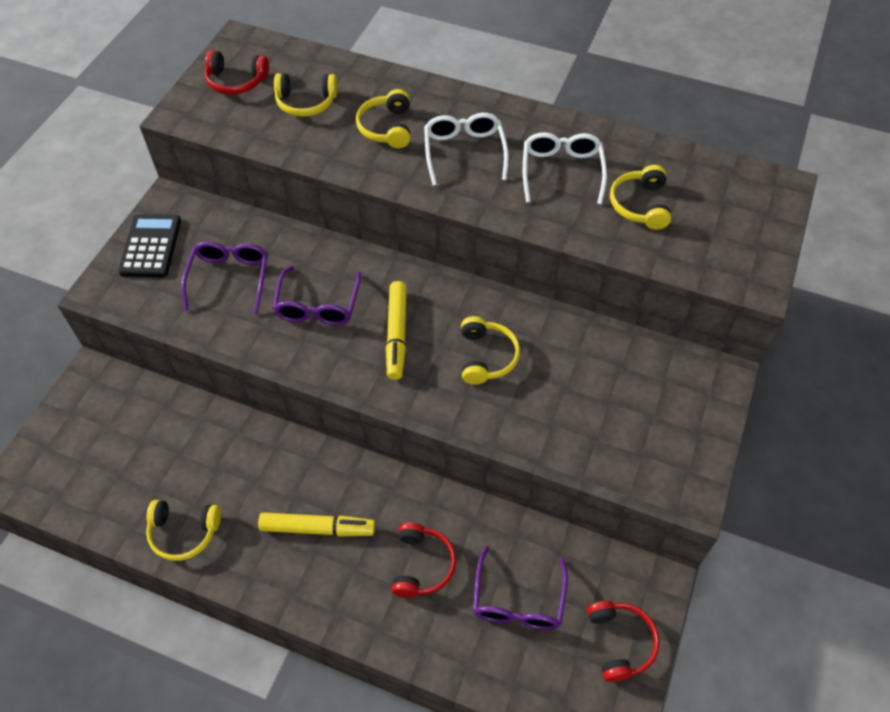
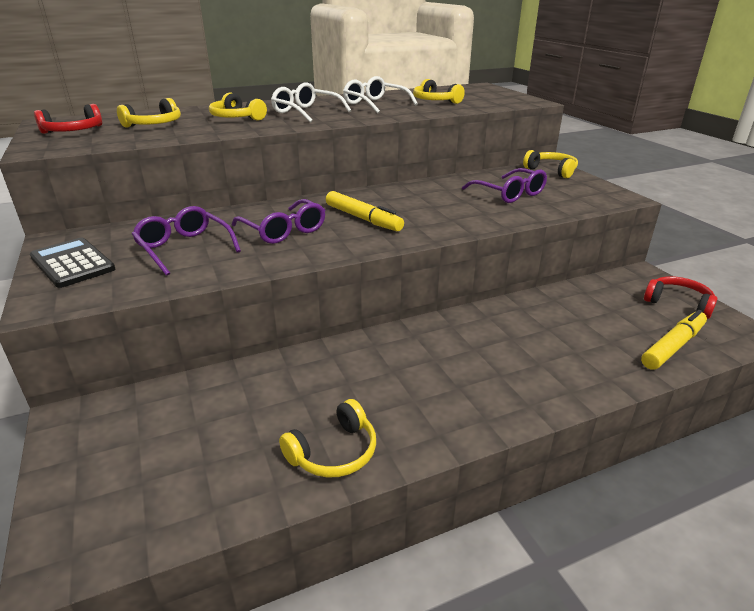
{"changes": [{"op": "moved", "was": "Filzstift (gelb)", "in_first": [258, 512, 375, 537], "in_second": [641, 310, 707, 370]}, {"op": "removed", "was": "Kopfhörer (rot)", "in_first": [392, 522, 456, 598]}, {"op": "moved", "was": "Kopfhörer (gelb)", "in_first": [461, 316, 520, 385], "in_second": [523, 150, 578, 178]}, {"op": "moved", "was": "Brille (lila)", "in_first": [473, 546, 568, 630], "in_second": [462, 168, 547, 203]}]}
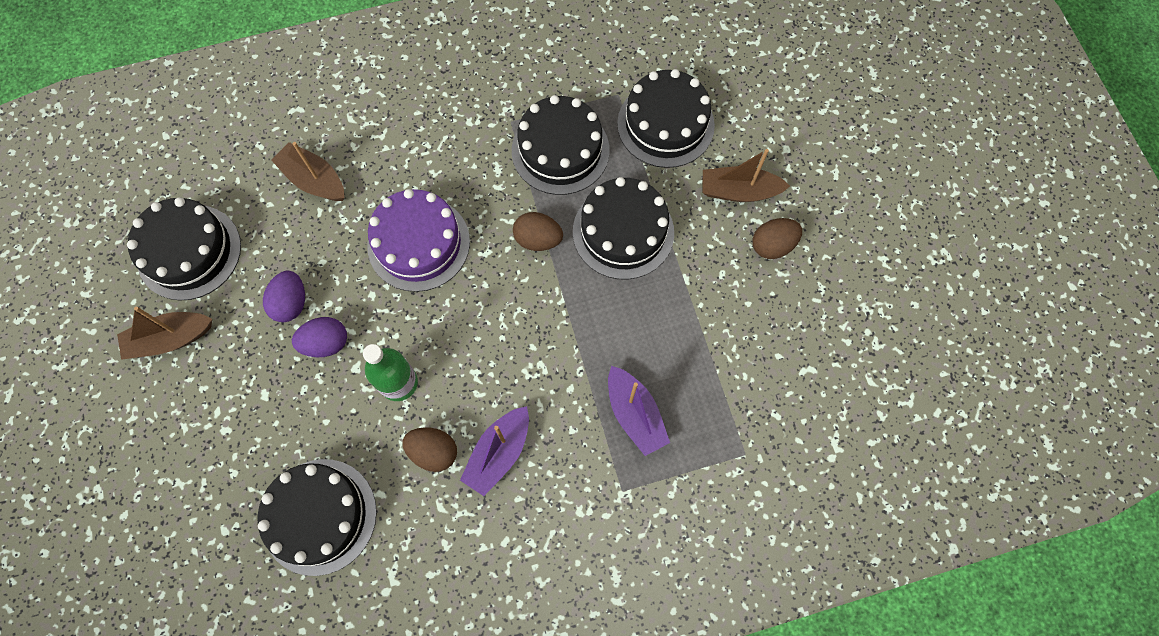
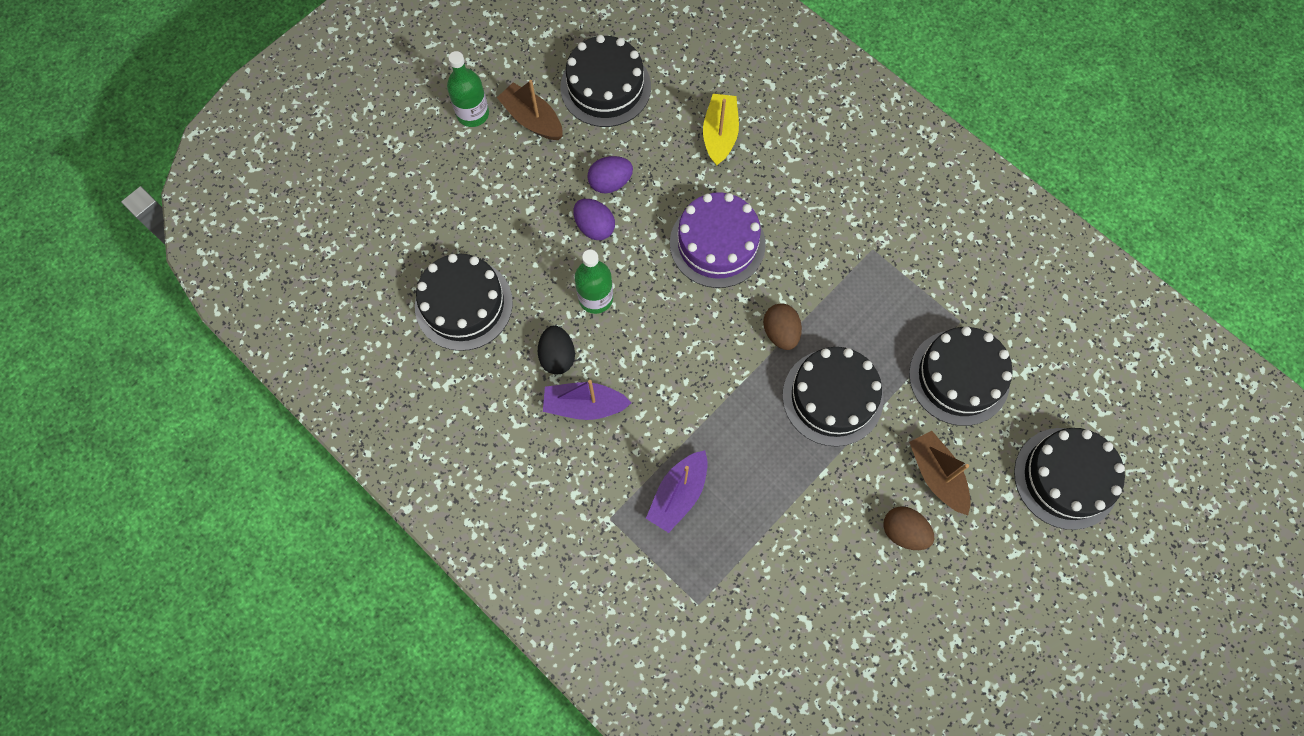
{"changes": [{"op": "recoloured", "was": "Boot (braun)", "now": "Boot (gelb)", "in_first": [271, 142, 344, 201], "in_second": [703, 94, 739, 166]}, {"op": "recoloured", "was": "Ei (braun)", "now": "Ei (schwarz)", "in_first": [402, 427, 457, 472], "in_second": [538, 325, 575, 375]}, {"op": "moved", "was": "Kuchen (schwarz)", "in_first": [512, 95, 610, 195], "in_second": [1014, 428, 1125, 530]}, {"op": "added", "now": "Flasche (grün)", "in_second": [447, 51, 489, 127]}]}
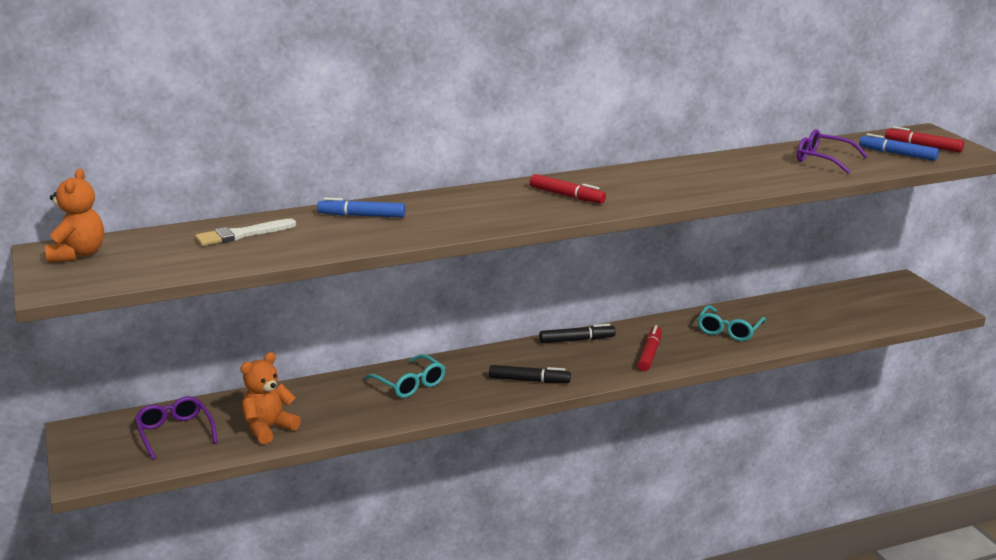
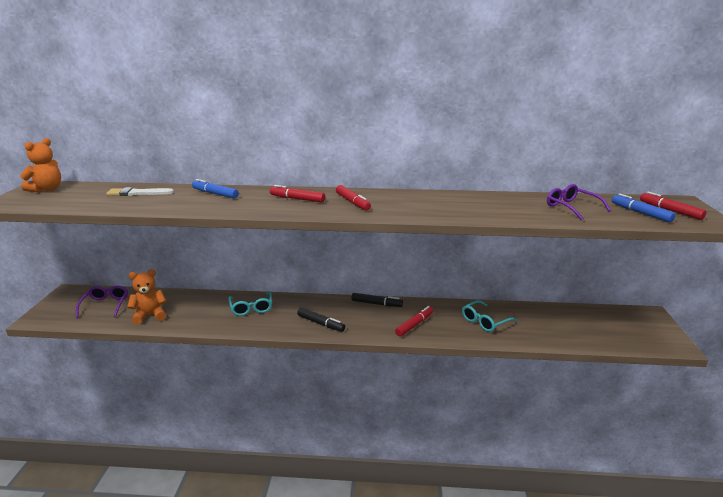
{"changes": [{"op": "added", "now": "Filzstift (rot)", "in_second": [270, 185, 325, 203]}]}
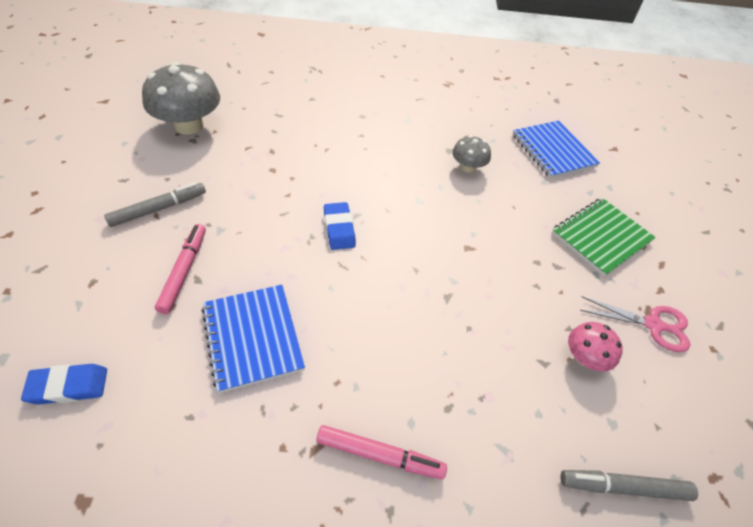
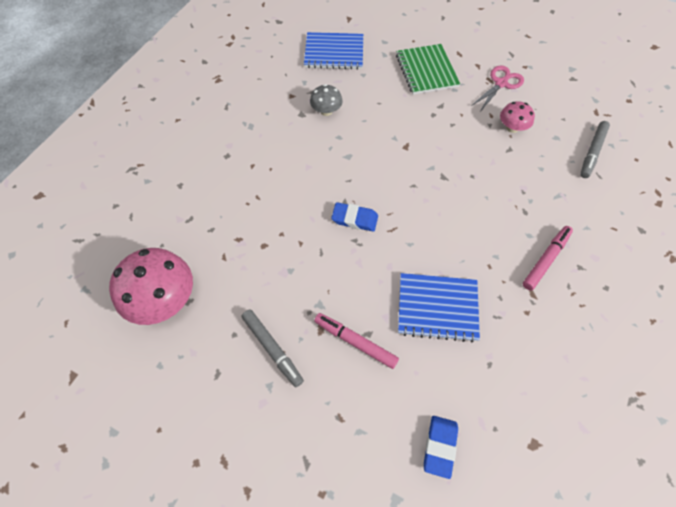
{"changes": [{"op": "turned", "was": "Filzstift (grau)", "in_first": [104, 182, 206, 227], "in_second": [242, 309, 304, 387], "clockwise": 150}, {"op": "recoloured", "was": "Pilz (grau)", "now": "Pilz (rosa)", "in_first": [142, 62, 220, 134], "in_second": [109, 248, 193, 325]}]}
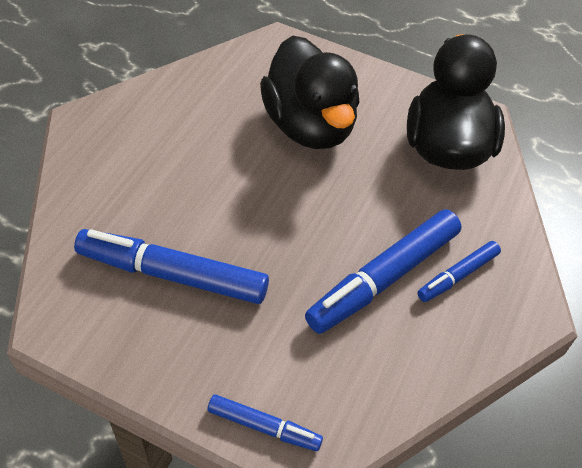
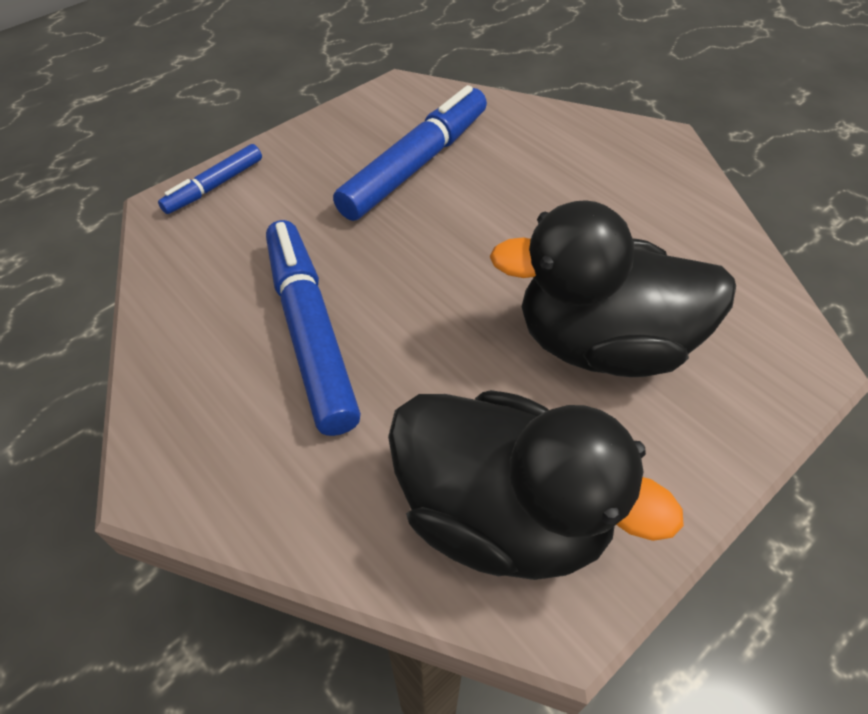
{"changes": [{"op": "removed", "was": "Filzstift (blau)", "in_first": [417, 241, 501, 302]}]}
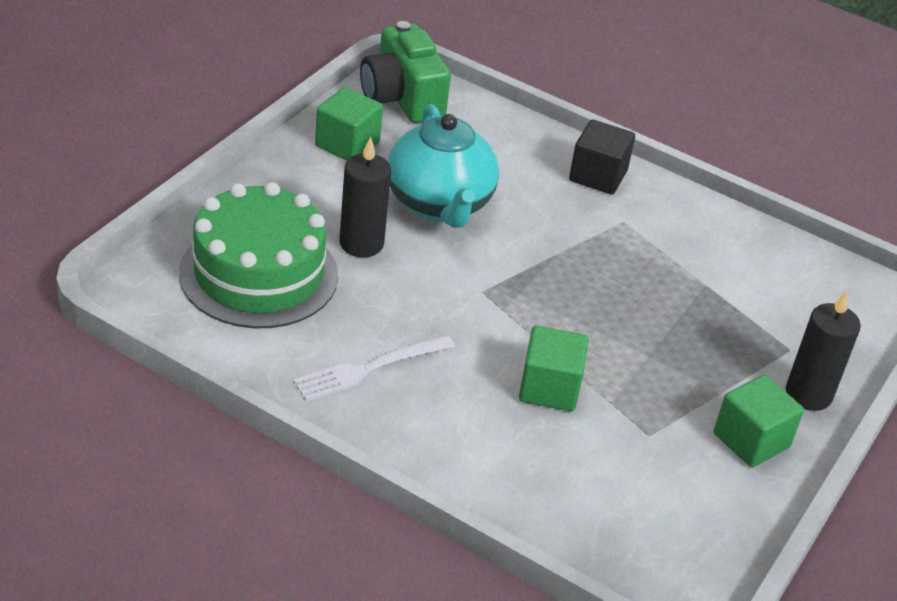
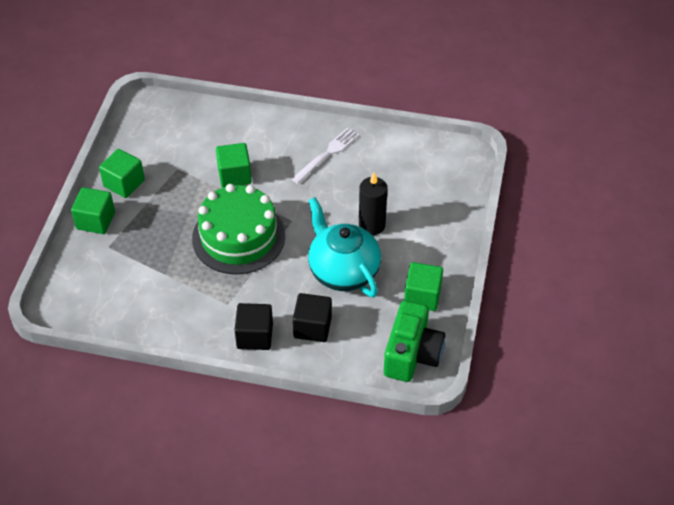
{"changes": [{"op": "moved", "was": "Kuchen (grün)", "in_first": [179, 182, 338, 328], "in_second": [192, 184, 285, 274]}, {"op": "turned", "was": "Kamera (grün)", "in_first": [360, 21, 451, 123], "in_second": [384, 301, 446, 382], "clockwise": 60}, {"op": "replaced", "was": "Kerze (schwarz)", "now": "Kubus (grün)", "in_first": [786, 290, 861, 411], "in_second": [71, 187, 115, 234]}, {"op": "added", "now": "Kubus (schwarz)", "in_second": [293, 293, 332, 342]}]}
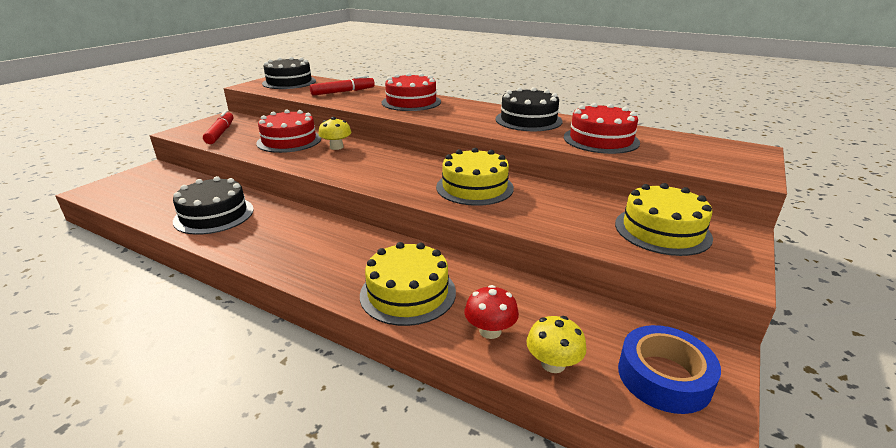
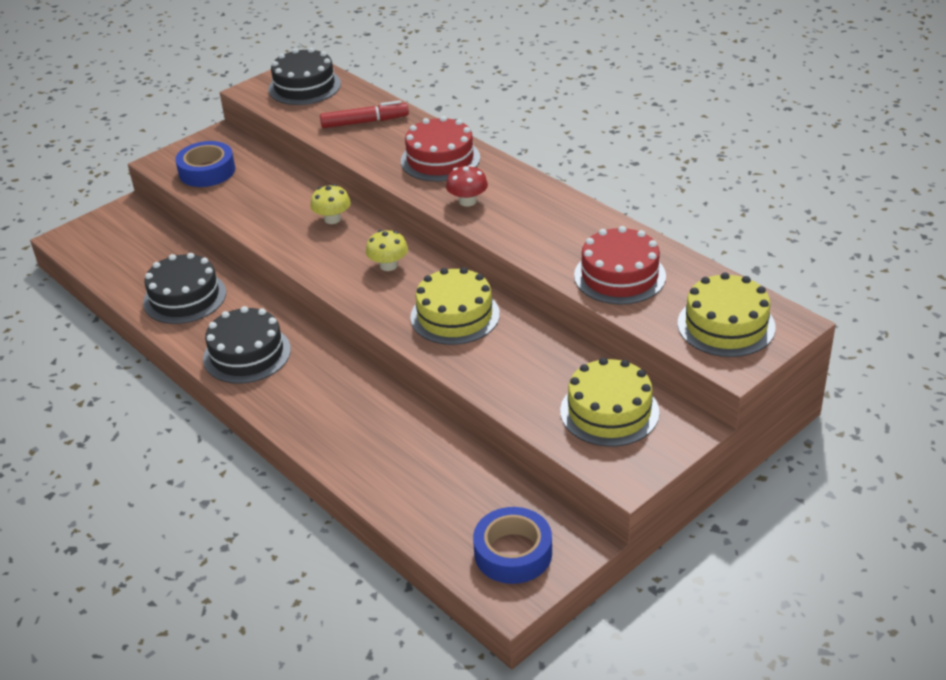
{"changes": [{"op": "replaced", "was": "Filzstift (rot)", "now": "Klebeband (blau)", "in_first": [203, 110, 234, 144], "in_second": [175, 141, 235, 187]}, {"op": "removed", "was": "Kuchen (rot)", "in_first": [256, 109, 321, 153]}, {"op": "moved", "was": "Kuchen (gelb)", "in_first": [360, 242, 456, 326], "in_second": [678, 272, 776, 357]}, {"op": "moved", "was": "Pilz (rot)", "in_first": [465, 285, 519, 339], "in_second": [446, 165, 488, 206]}, {"op": "moved", "was": "Kuchen (schwarz)", "in_first": [495, 87, 562, 131], "in_second": [203, 306, 291, 383]}, {"op": "moved", "was": "Pilz (gelb)", "in_first": [526, 316, 586, 373], "in_second": [366, 230, 408, 271]}]}
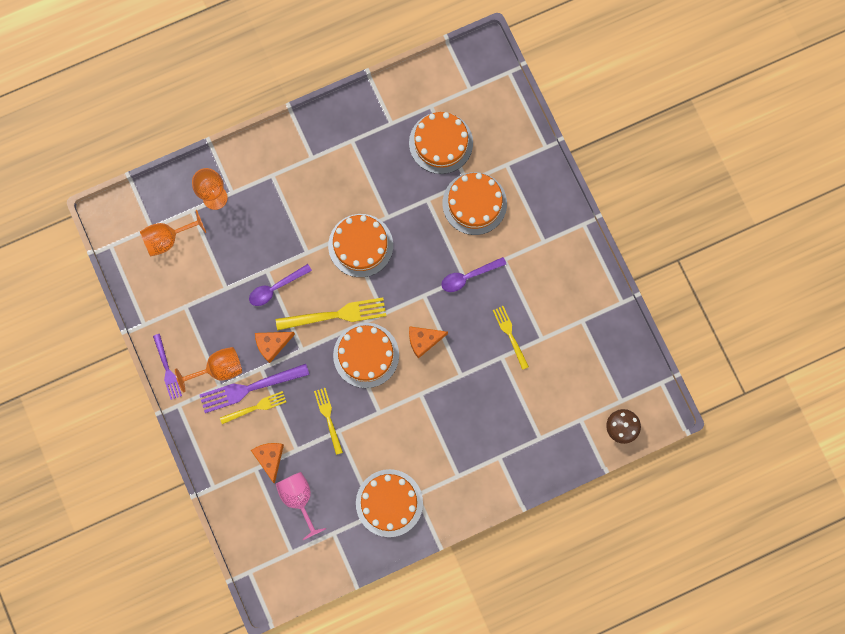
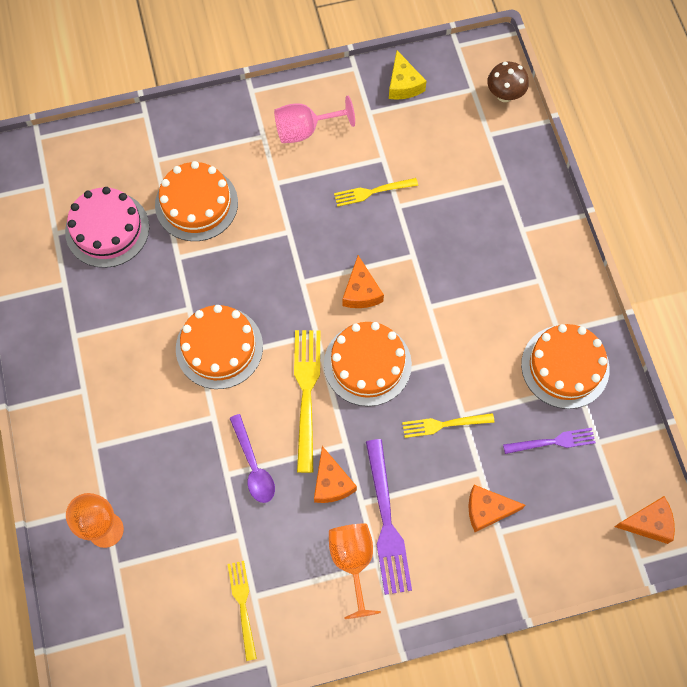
{"changes": [{"op": "removed", "was": "Kelch (orange)", "in_first": [140, 210, 206, 256]}, {"op": "moved", "was": "Gabel (lila)", "in_first": [153, 334, 182, 400], "in_second": [503, 428, 596, 454]}, {"op": "moved", "was": "Gabel (gelb)", "in_first": [220, 391, 287, 424], "in_second": [228, 561, 257, 661]}, {"op": "moved", "was": "Kelch (rosa)", "in_first": [276, 472, 326, 540], "in_second": [274, 96, 355, 143]}, {"op": "recoloured", "was": "Kuchen (orange)", "now": "Kuchen (rosa)", "in_first": [409, 112, 473, 174], "in_second": [65, 187, 149, 268]}, {"op": "removed", "was": "Löffel (lila)", "in_first": [441, 257, 506, 292]}, {"op": "added", "now": "Käse (gelb)", "in_second": [389, 50, 427, 100]}, {"op": "added", "now": "Käse (orange)", "in_second": [615, 496, 675, 544]}]}
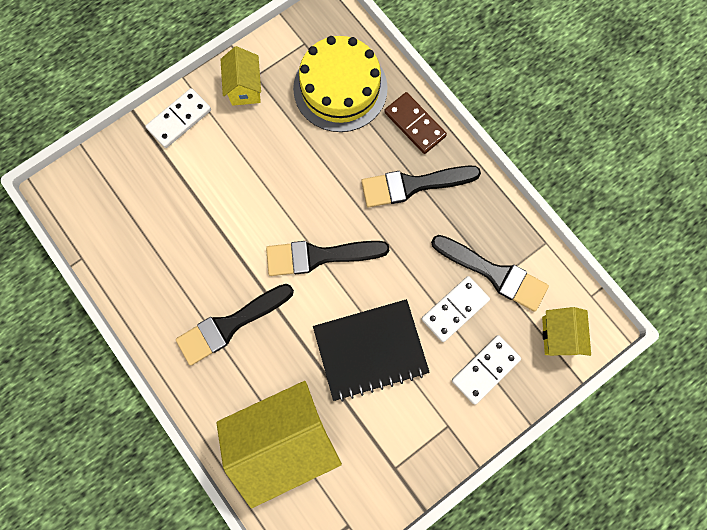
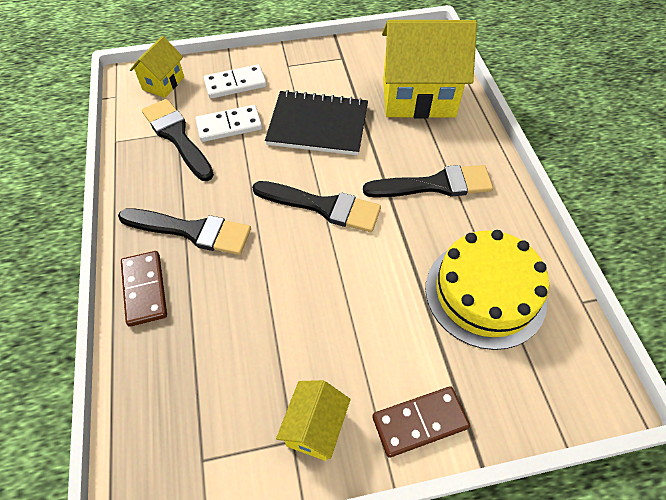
{"changes": [{"op": "recoloured", "was": "Dominostein (weiß)", "now": "Dominostein (braun)", "in_first": [146, 88, 211, 148], "in_second": [372, 386, 470, 458]}, {"op": "moved", "was": "Kuchen (gelb)", "in_first": [293, 36, 388, 132], "in_second": [426, 230, 549, 350]}]}
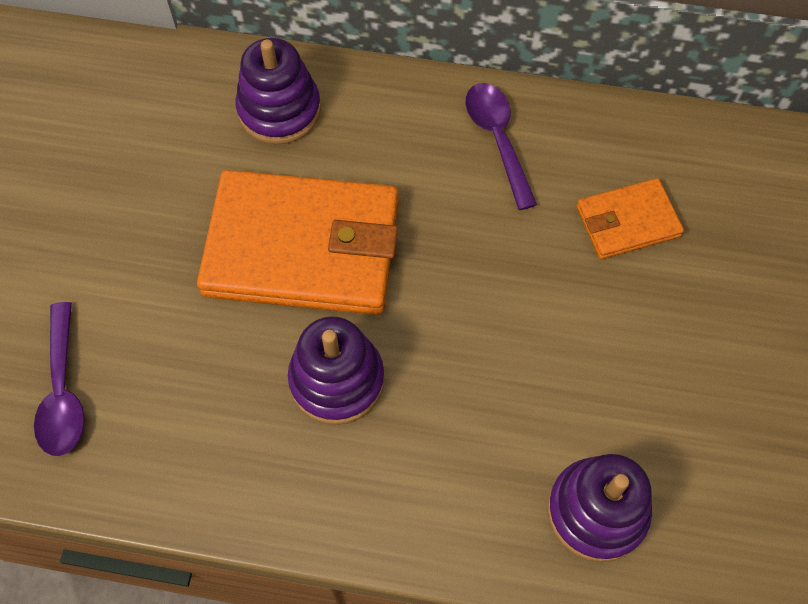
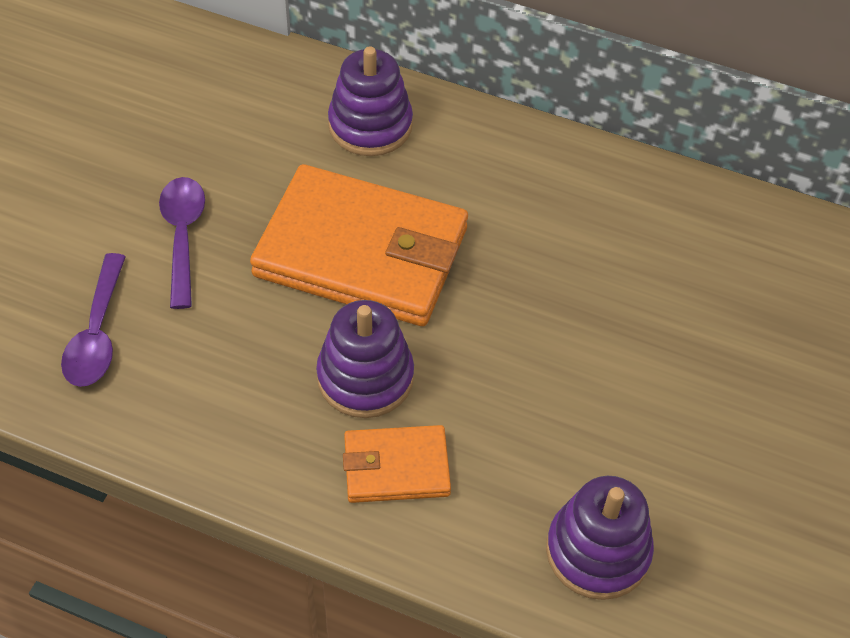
{"changes": [{"op": "moved", "was": "Löffel (lila)", "in_first": [466, 83, 537, 210], "in_second": [159, 177, 205, 309]}, {"op": "moved", "was": "Geldbörse (orange)", "in_first": [577, 178, 684, 259], "in_second": [343, 425, 451, 503]}]}
